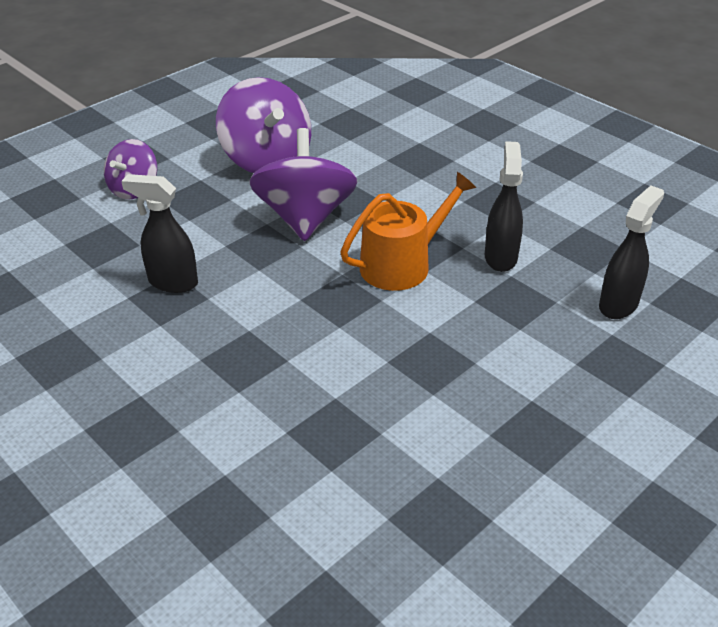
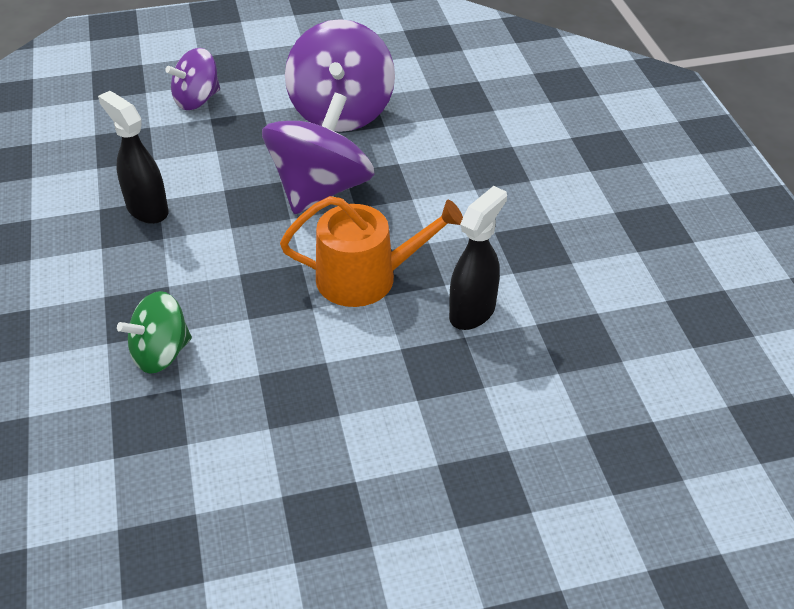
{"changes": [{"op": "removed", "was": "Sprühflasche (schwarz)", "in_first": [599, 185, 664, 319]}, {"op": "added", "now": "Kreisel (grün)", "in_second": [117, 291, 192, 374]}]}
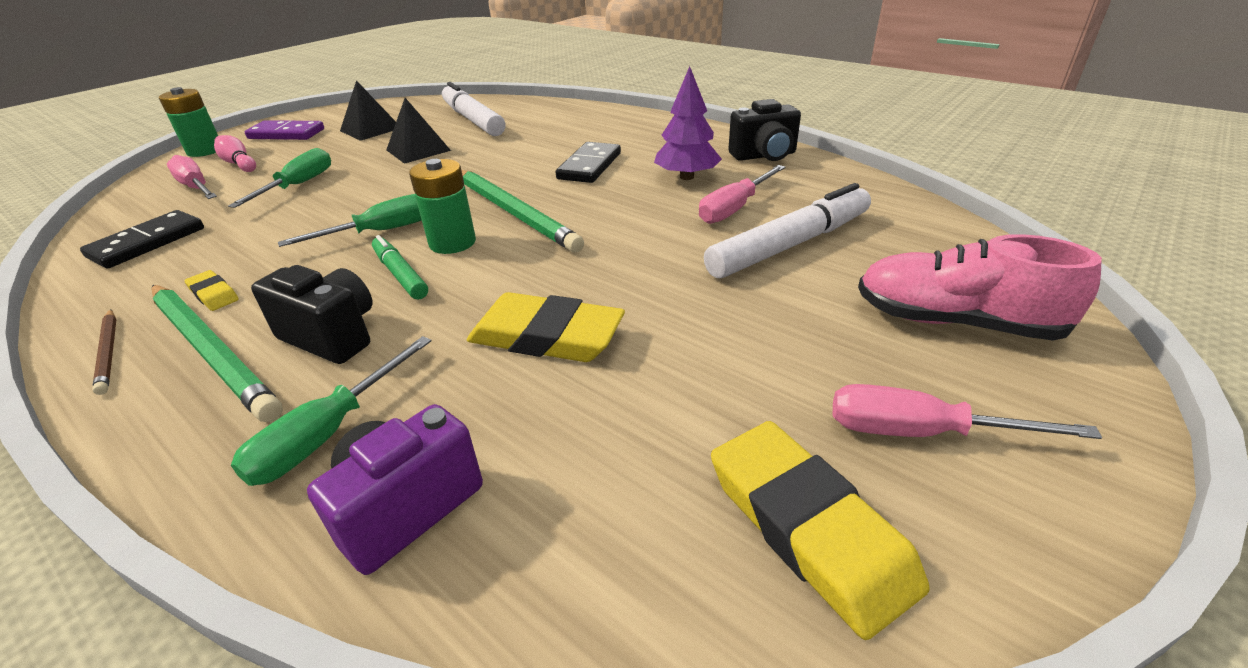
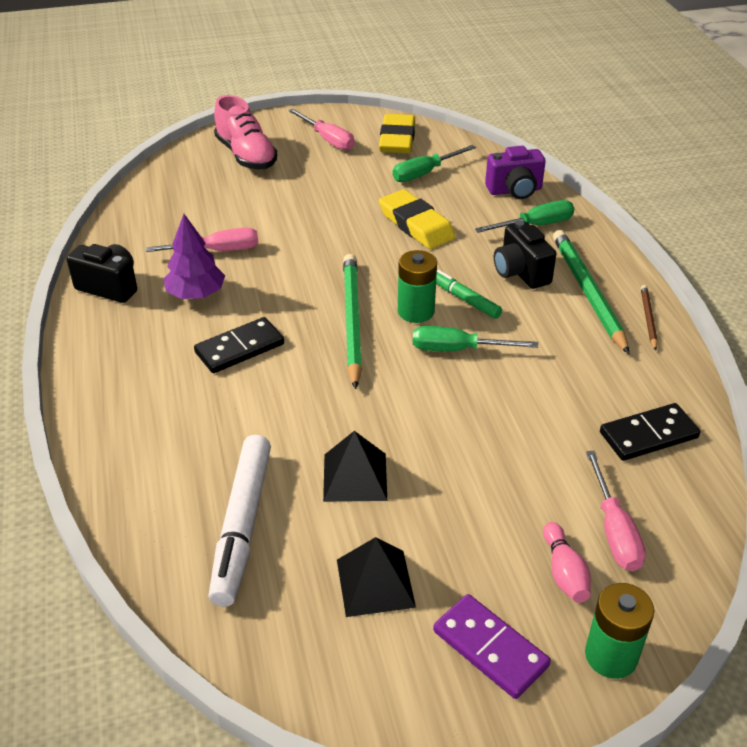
{"changes": [{"op": "removed", "was": "Radiergummi (gelb)", "in_first": [184, 270, 239, 311]}, {"op": "moved", "was": "Schraubenzieher (grün)", "in_first": [228, 148, 331, 208], "in_second": [393, 145, 476, 182]}, {"op": "turned", "was": "Filzstift (grün)", "in_first": [372, 235, 428, 300], "in_second": [436, 270, 502, 319], "clockwise": 135}, {"op": "removed", "was": "Filzstift (weiß)", "in_first": [704, 183, 871, 278]}]}
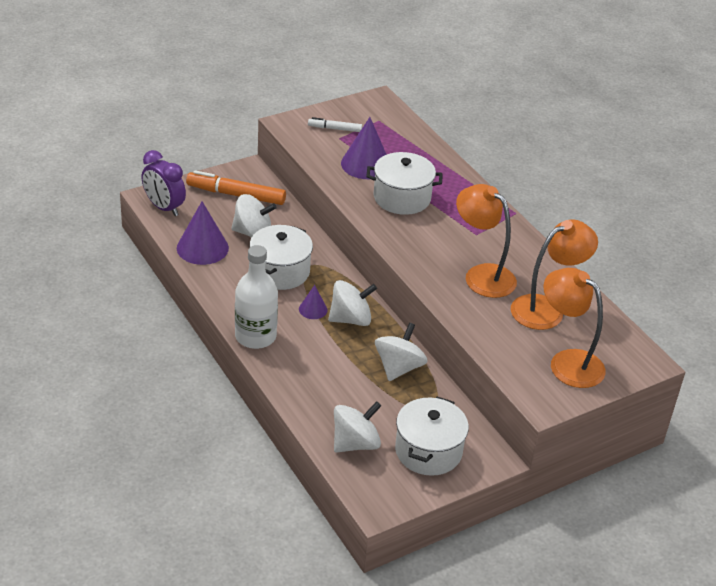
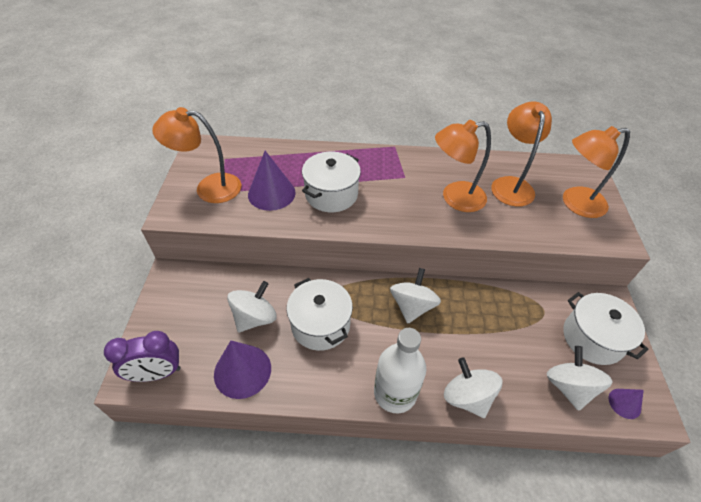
{"changes": [{"op": "removed", "was": "Filzstift (orange)", "in_first": [186, 170, 286, 205]}, {"op": "moved", "was": "Kegel (lila)", "in_first": [299, 285, 328, 319], "in_second": [608, 389, 644, 419]}, {"op": "replaced", "was": "Filzstift (weiß)", "now": "Lampe (orange)", "in_first": [308, 117, 362, 132], "in_second": [152, 107, 241, 203]}, {"op": "moved", "was": "Kreisel (weiß)", "in_first": [375, 323, 428, 381], "in_second": [444, 357, 503, 418]}]}
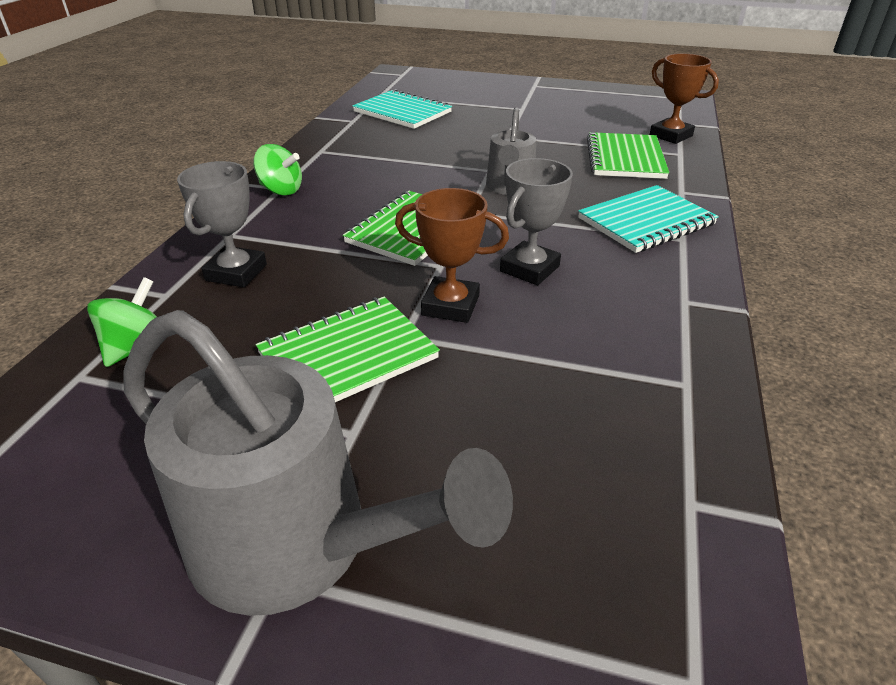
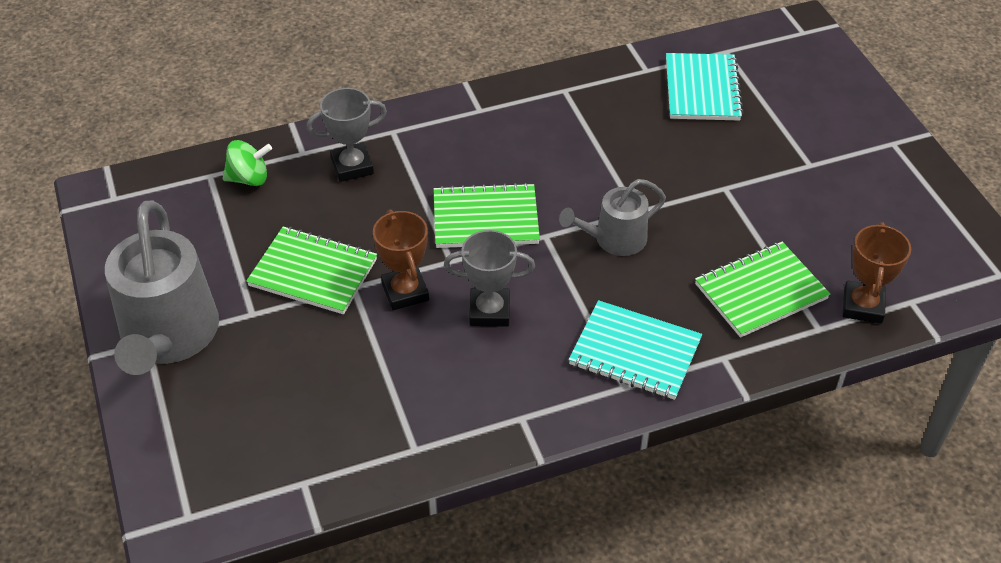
{"changes": [{"op": "removed", "was": "Kreisel (grün)", "in_first": [253, 144, 302, 196]}]}
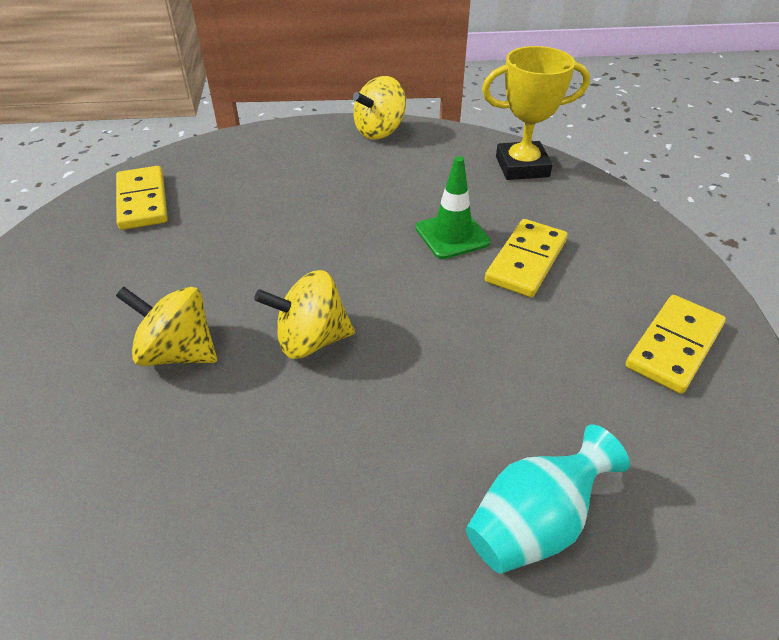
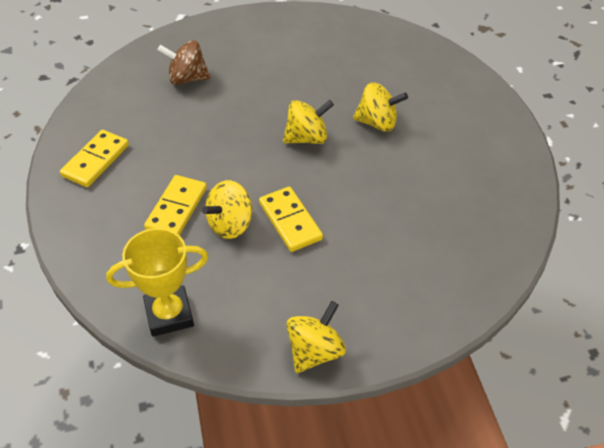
{"changes": [{"op": "moved", "was": "Dominostein (gelb)", "in_first": [116, 166, 168, 230], "in_second": [259, 186, 323, 252]}, {"op": "replaced", "was": "Leitkegel (grün)", "now": "Kreisel (gelb)", "in_first": [415, 156, 491, 259], "in_second": [202, 180, 253, 239]}, {"op": "replaced", "was": "Vase (türkis)", "now": "Kreisel (braun)", "in_first": [466, 425, 630, 574], "in_second": [158, 40, 211, 85]}]}
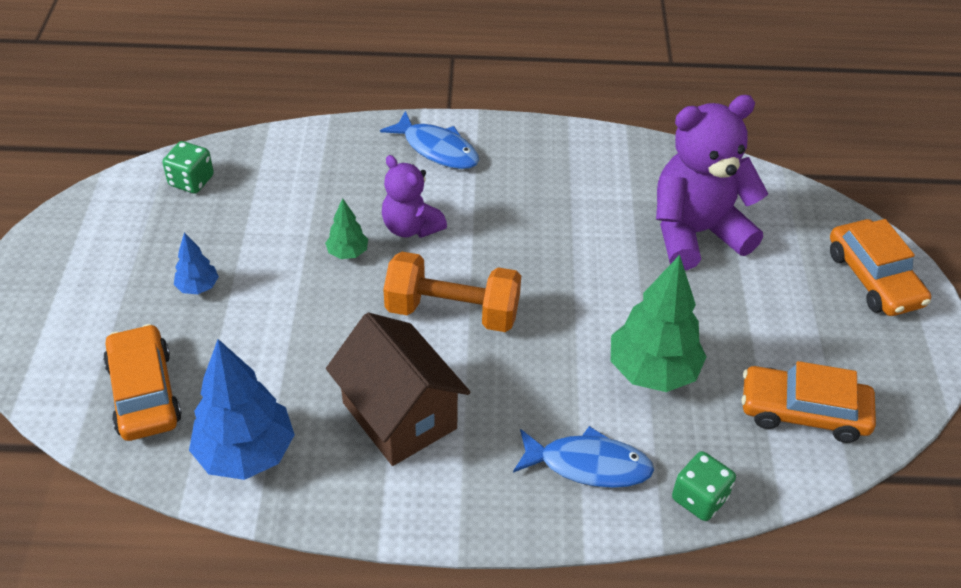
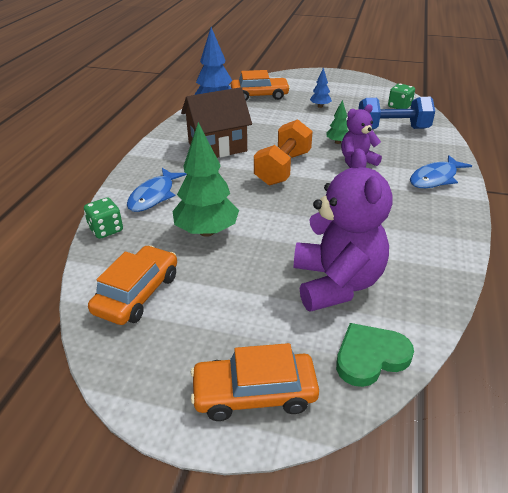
{"changes": [{"op": "added", "now": "Herz (grün)", "in_second": [336, 323, 414, 387]}, {"op": "added", "now": "Hantel (blau)", "in_second": [359, 97, 435, 129]}]}
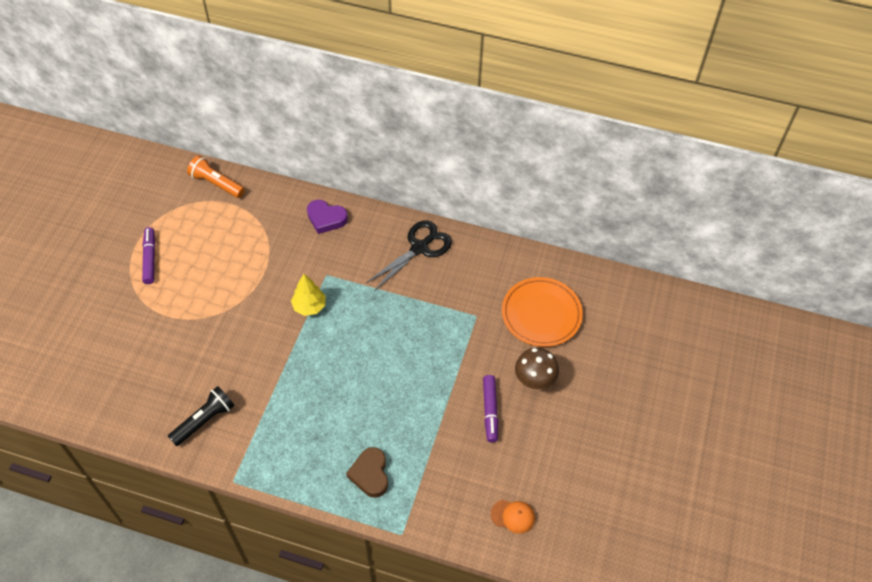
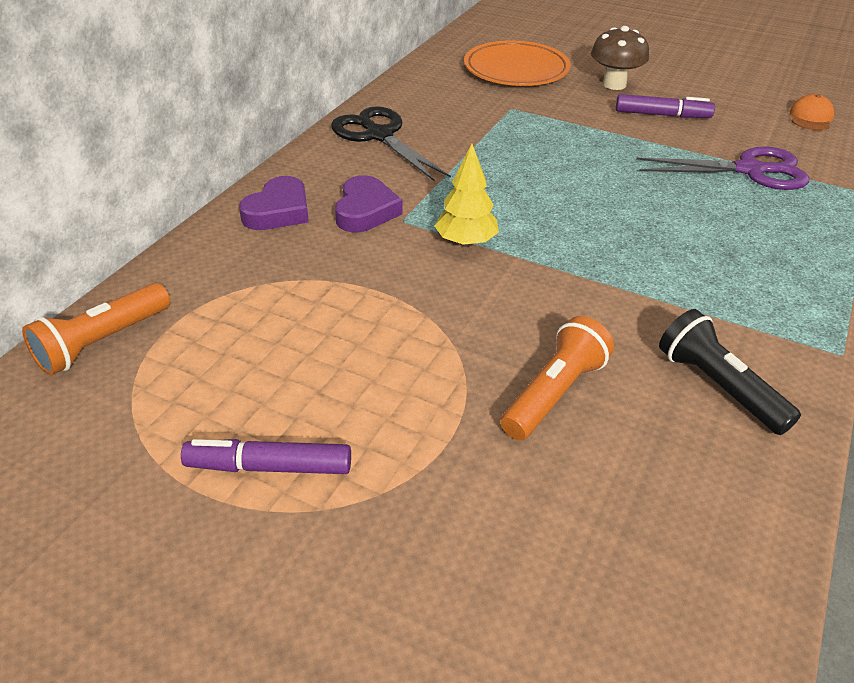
{"changes": [{"op": "removed", "was": "Herz (braun)", "in_first": [346, 447, 388, 498]}, {"op": "added", "now": "Herz (lila)", "in_second": [335, 175, 403, 232]}, {"op": "added", "now": "Taschenlampe (orange)", "in_second": [501, 316, 614, 440]}, {"op": "added", "now": "Schere (lila)", "in_second": [636, 146, 809, 190]}]}
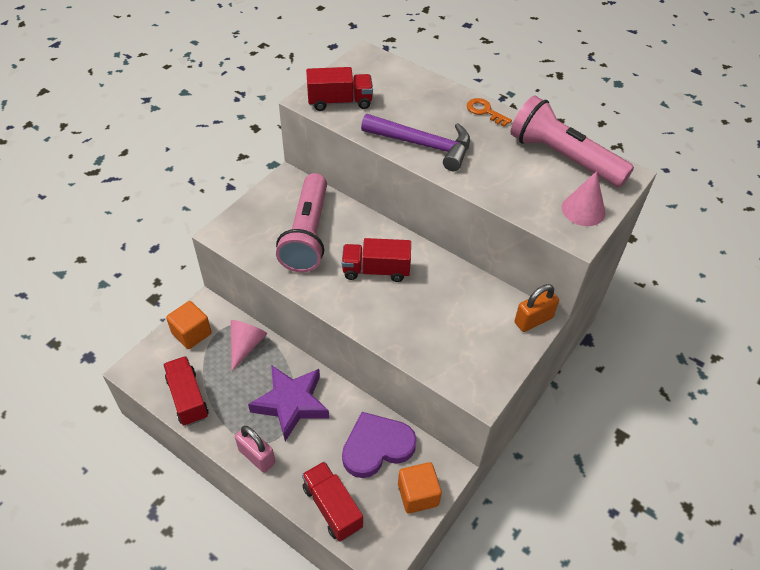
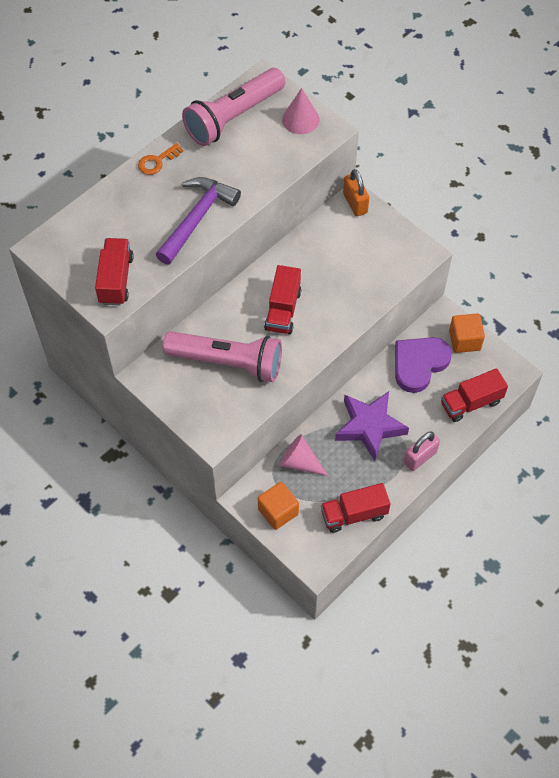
{"changes": [{"op": "turned", "was": "Herz (lila)", "in_first": [342, 412, 417, 478], "in_second": [395, 337, 452, 393], "clockwise": 60}]}
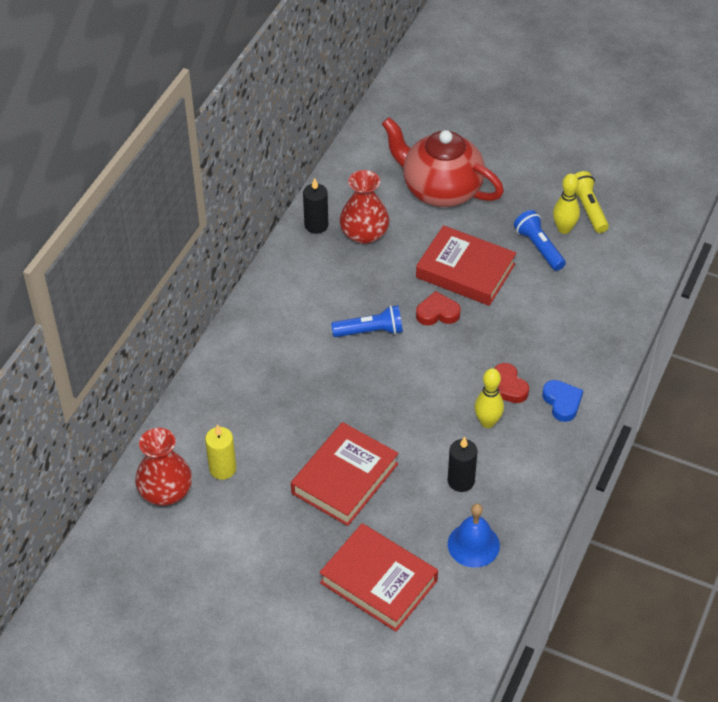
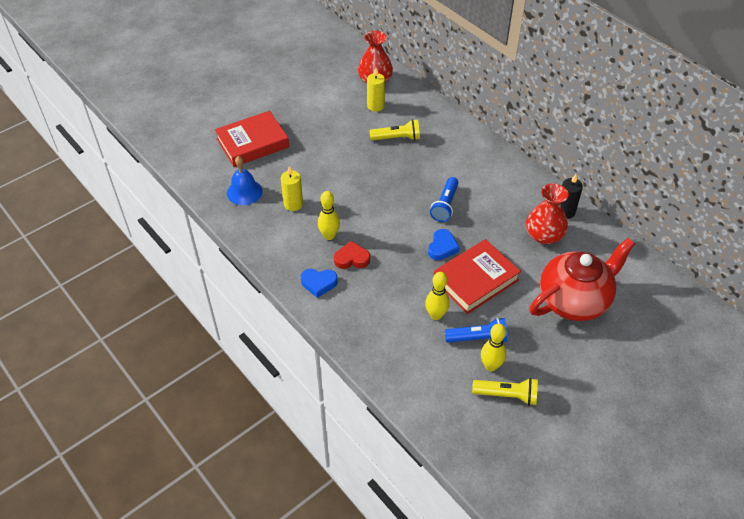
{"changes": [{"op": "removed", "was": "Buch (rot)", "in_first": [291, 422, 399, 526]}, {"op": "recoloured", "was": "Herz (rot)", "now": "Herz (blau)", "in_first": [416, 291, 461, 326], "in_second": [428, 229, 460, 260]}, {"op": "recoloured", "was": "Kerze (schwarz)", "now": "Kerze (gelb)", "in_first": [448, 437, 477, 492], "in_second": [281, 166, 303, 211]}, {"op": "added", "now": "Taschenlampe (gelb)", "in_second": [370, 119, 420, 141]}, {"op": "added", "now": "Bowlingkegel (gelb)", "in_second": [425, 272, 450, 320]}]}
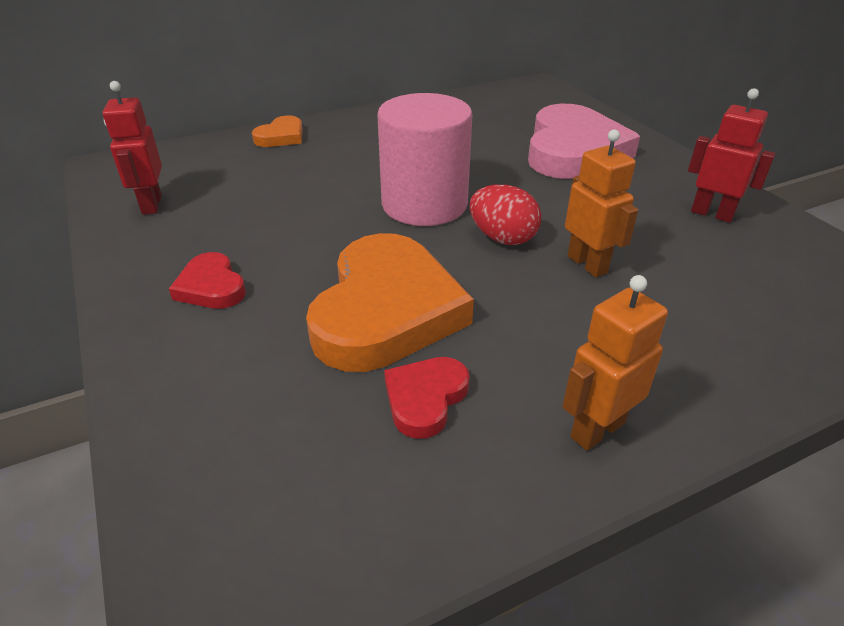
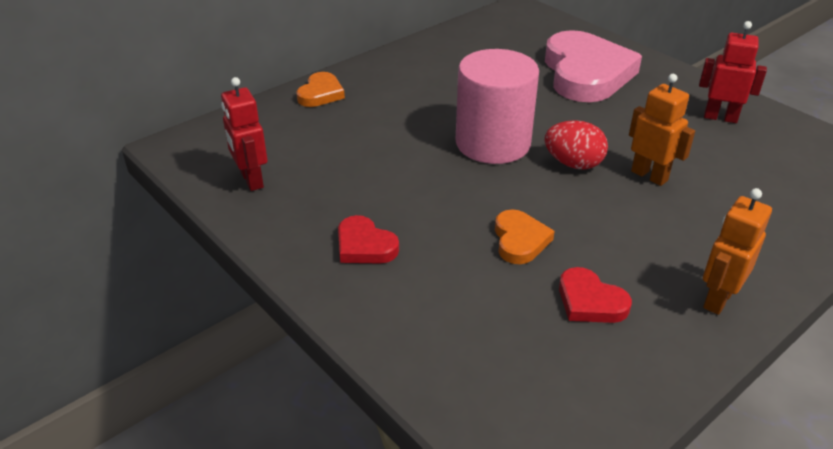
{"changes": [{"op": "resized", "was": "Herz (orange)", "in_first": [306, 233, 474, 372], "in_second": [495, 209, 555, 264], "ratio": 0.47}, {"op": "turned", "was": "Herz (rot)", "in_first": [384, 357, 470, 439], "in_second": [559, 267, 632, 323], "clockwise": -60}]}
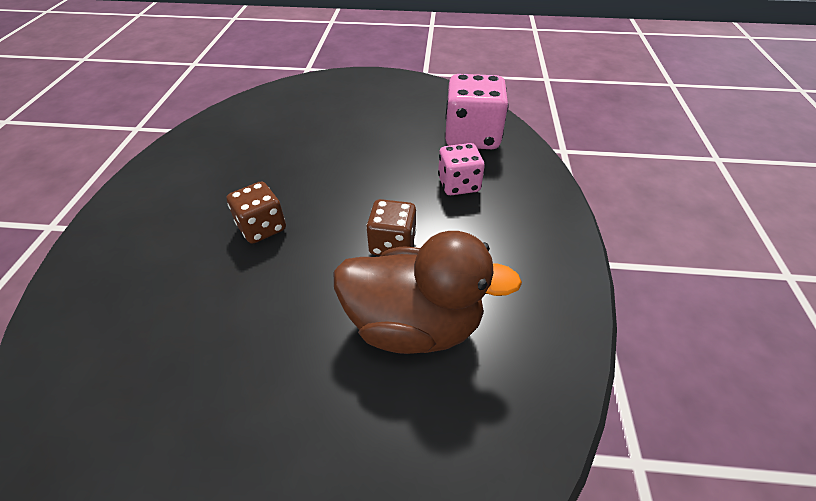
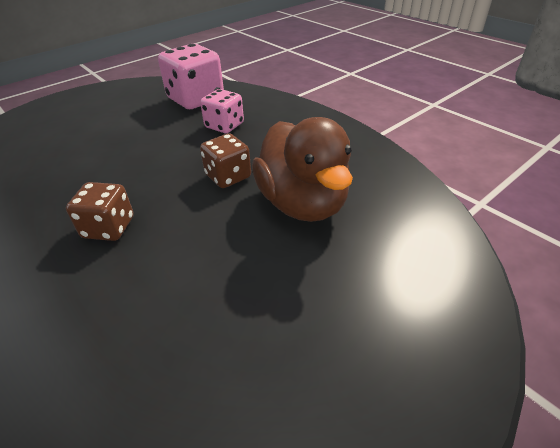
{"changes": [{"op": "turned", "was": "Ente (braun)", "in_first": [334, 231, 522, 354], "in_second": [252, 117, 353, 222], "clockwise": 105}]}
